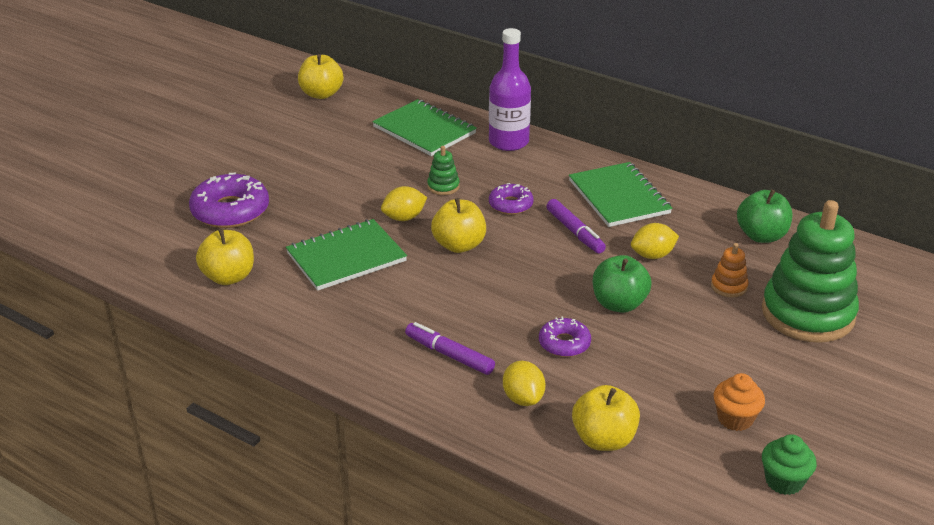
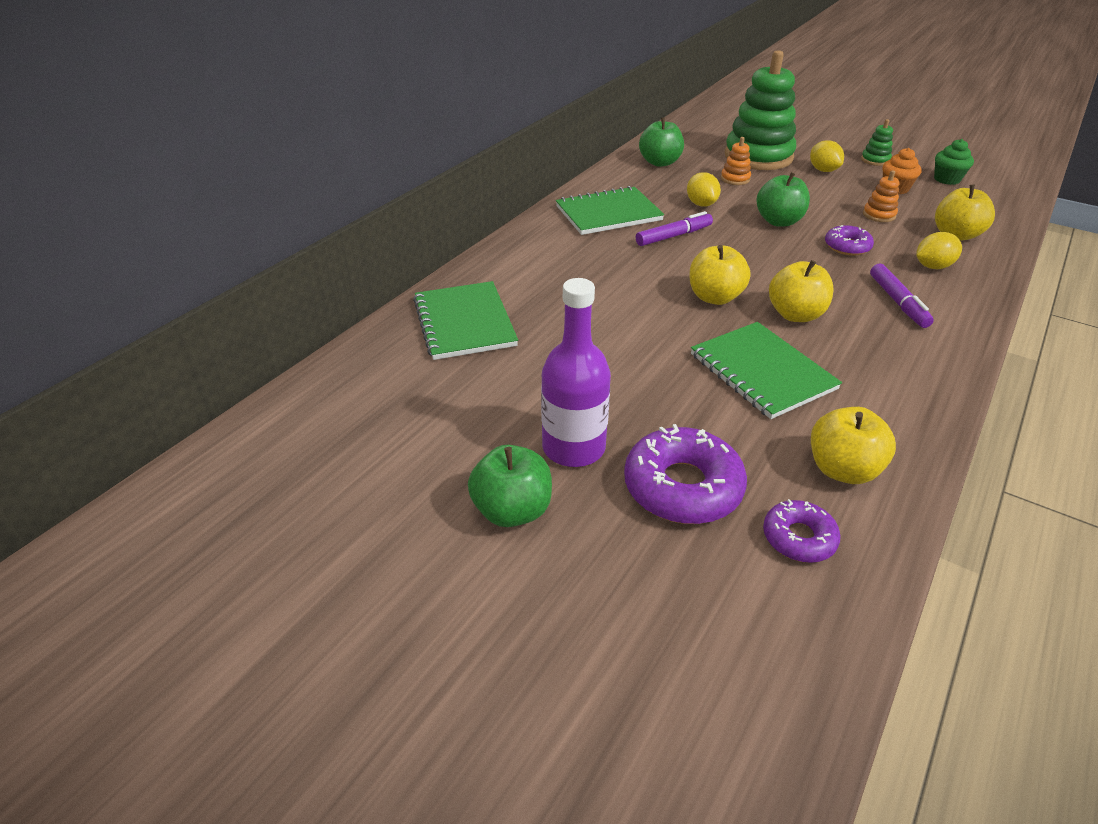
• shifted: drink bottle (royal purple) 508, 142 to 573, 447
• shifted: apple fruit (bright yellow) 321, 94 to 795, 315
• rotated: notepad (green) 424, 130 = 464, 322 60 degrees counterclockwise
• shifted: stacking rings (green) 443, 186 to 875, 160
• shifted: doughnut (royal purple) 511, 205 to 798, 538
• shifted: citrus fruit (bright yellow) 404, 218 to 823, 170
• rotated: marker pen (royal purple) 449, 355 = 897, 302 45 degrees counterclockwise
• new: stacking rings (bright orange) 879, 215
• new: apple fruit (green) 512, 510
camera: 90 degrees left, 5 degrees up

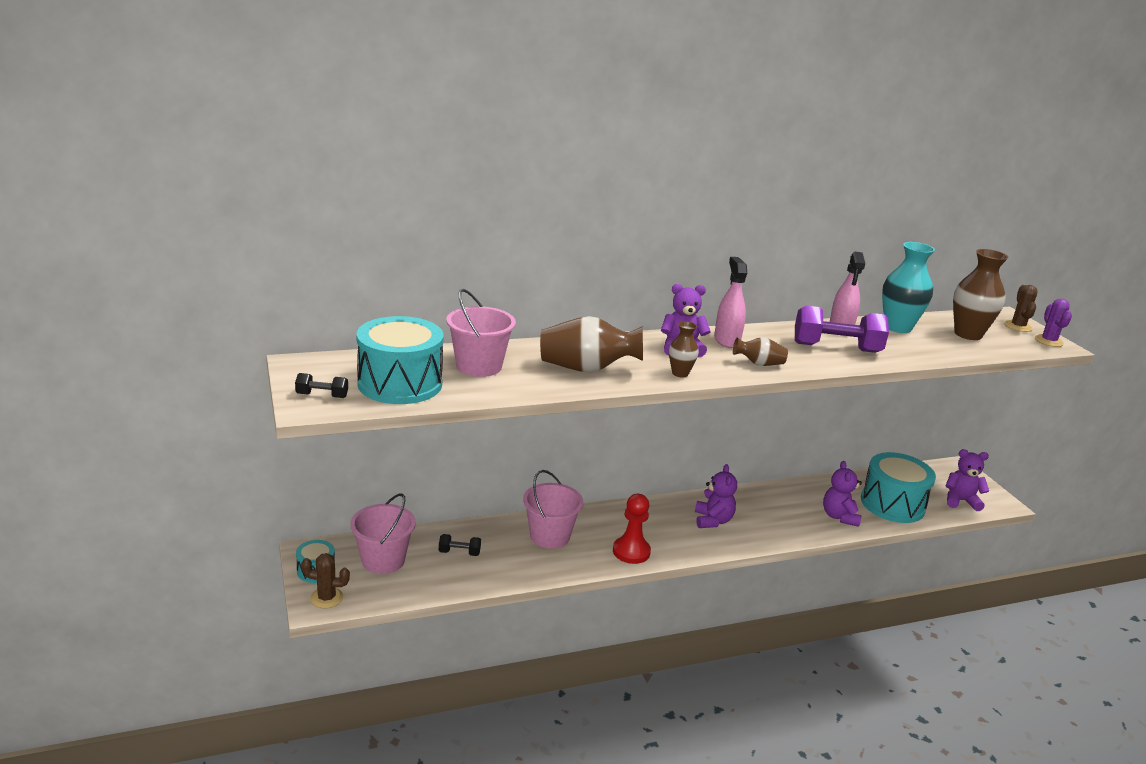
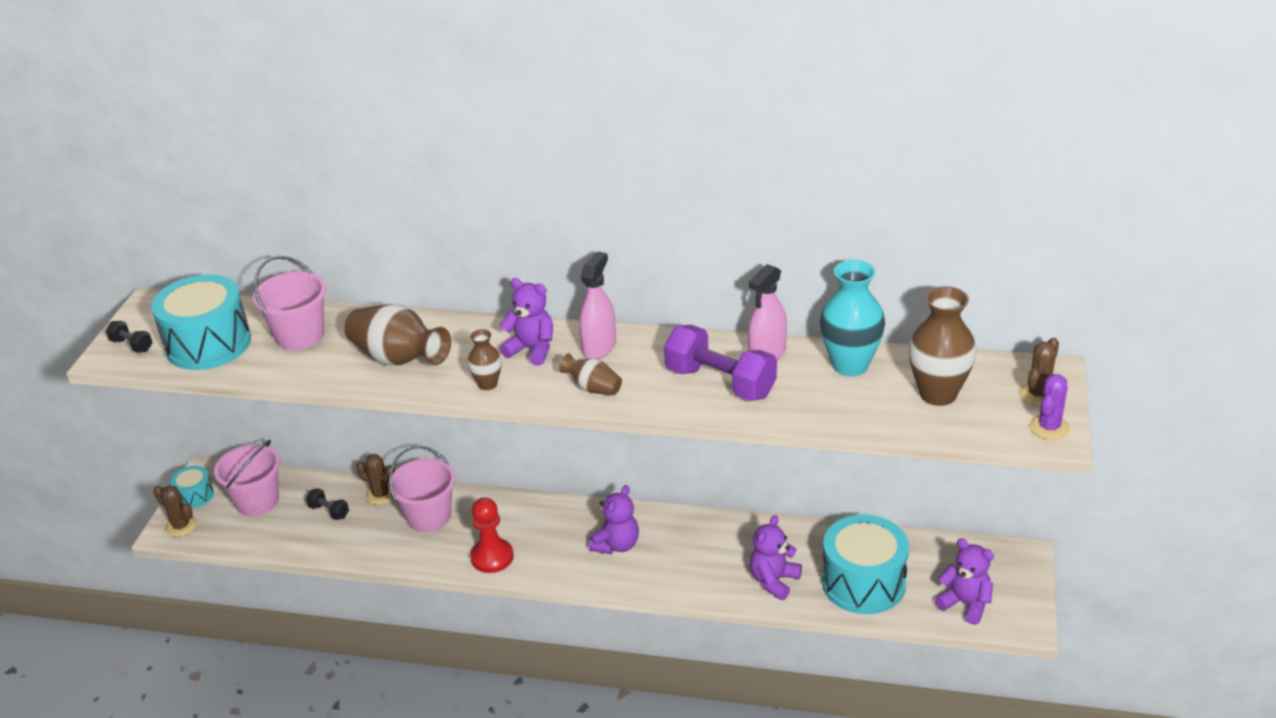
• new: cactus (brown) 381, 495
camera: 35 degrees right, 10 degrees up

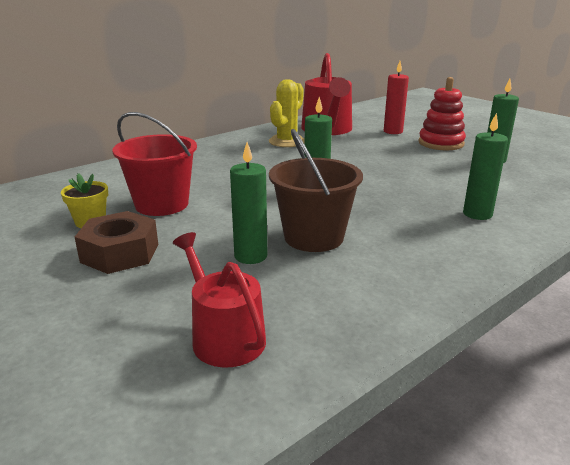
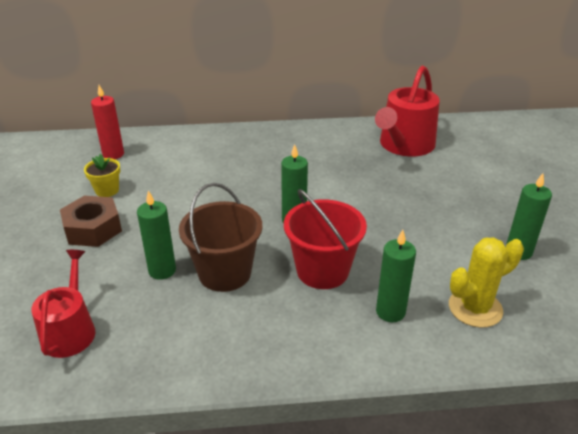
• shifted: wax candle (crimson) 393, 131 to 113, 154
• gone: stacking rings (crimson) 441, 143
• shifted: cactus (bright yellow) 287, 141 to 475, 308
• shifted: pail (crimson) 162, 204 to 322, 271
camera: 35 degrees right, 10 degrees up

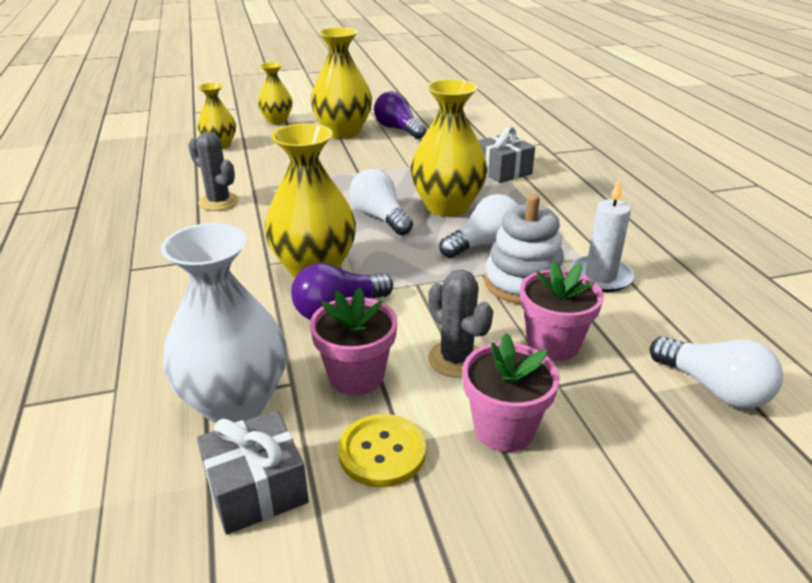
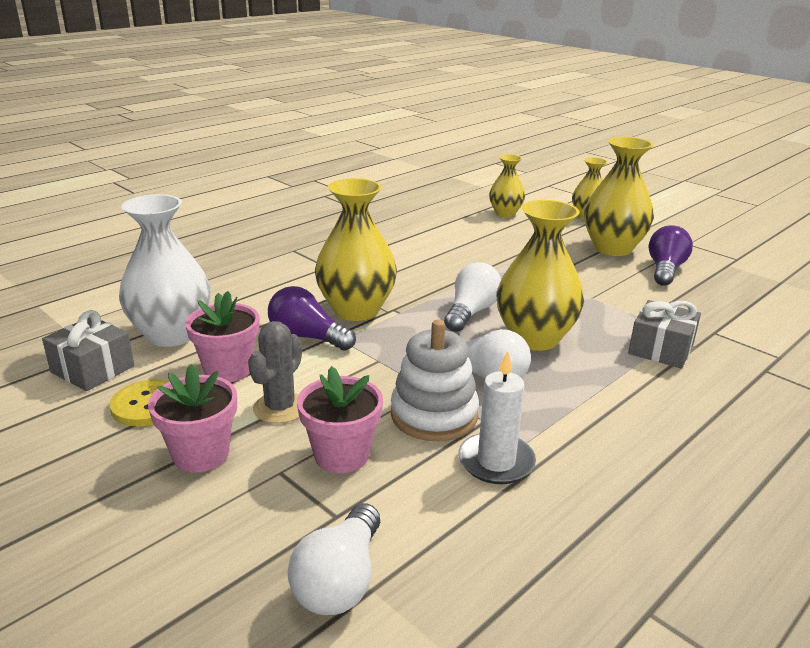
• gone: cactus (grey) 218, 202
camera: 60 degrees right, 5 degrees down

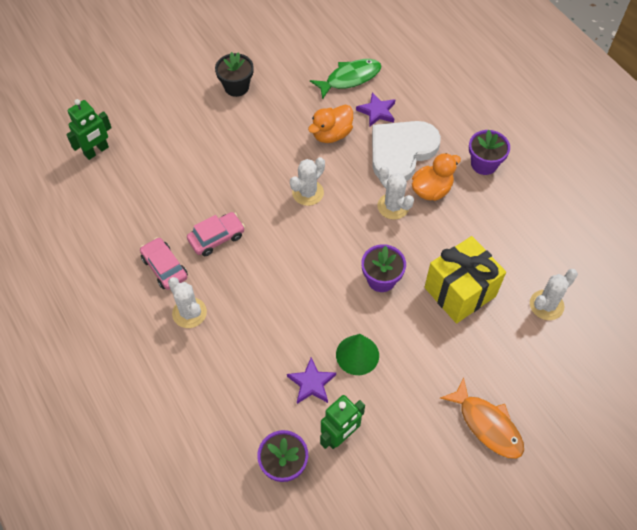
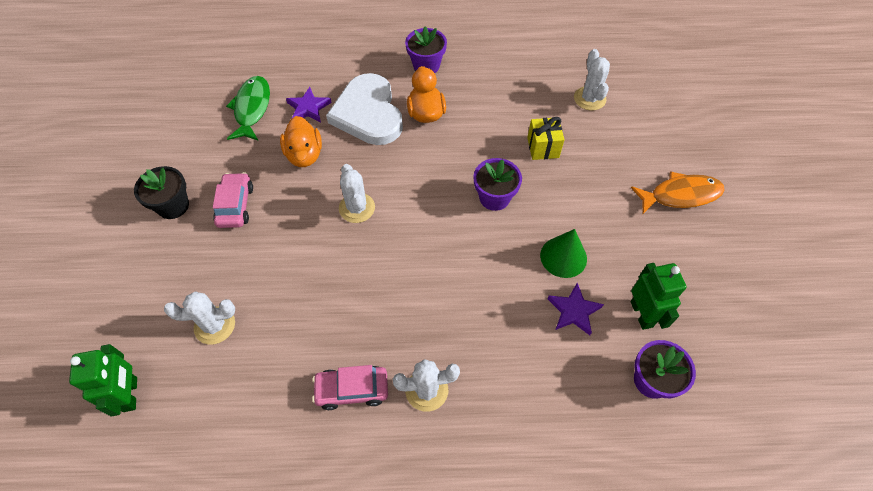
• shifted: cactus (snow-white) 393, 206 to 215, 325
• shifted: toy car (rosy) 216, 238 to 235, 205
• scaled: wrapped gift (bright yellow) 460, 292 = 543, 147 x0.55
camera: 60 degrees left, 0 degrees up

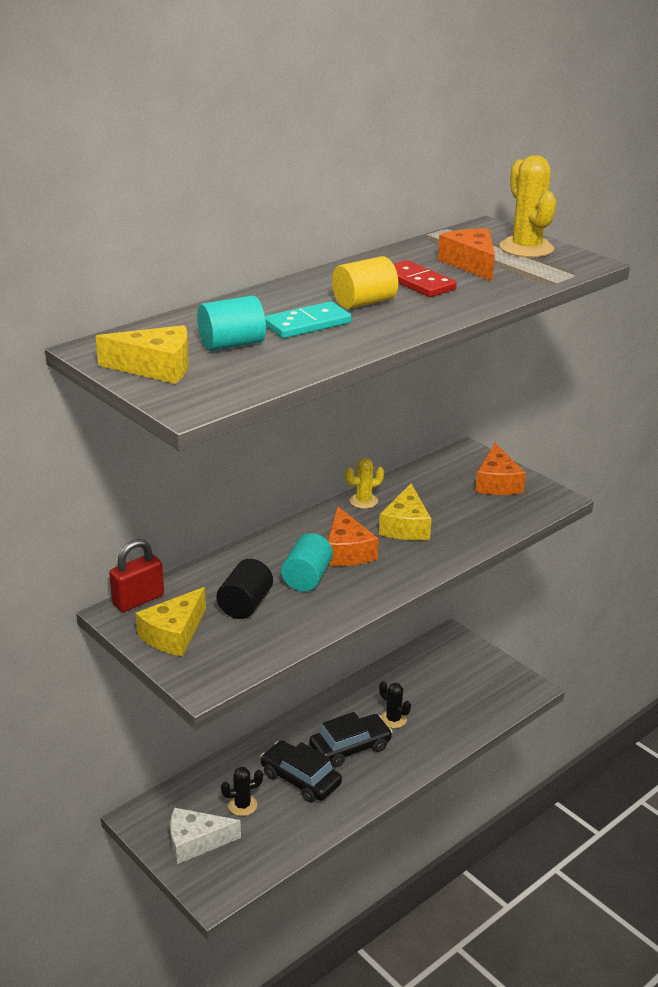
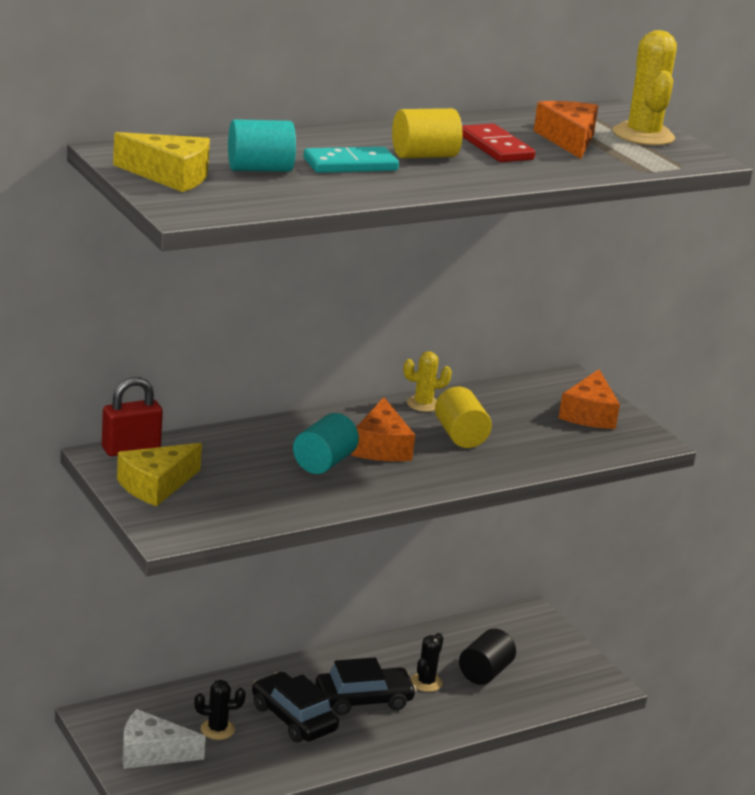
• swapped: piece of cheese (bright yellow) 406, 526 to solid cylinder (bright yellow) 460, 436
• shifted: solid cylinder (black) 245, 605 to 485, 672
• rotated: cactus (black) 393, 719 = 426, 682 60 degrees clockwise
camera: 10 degrees right, 5 degrees down

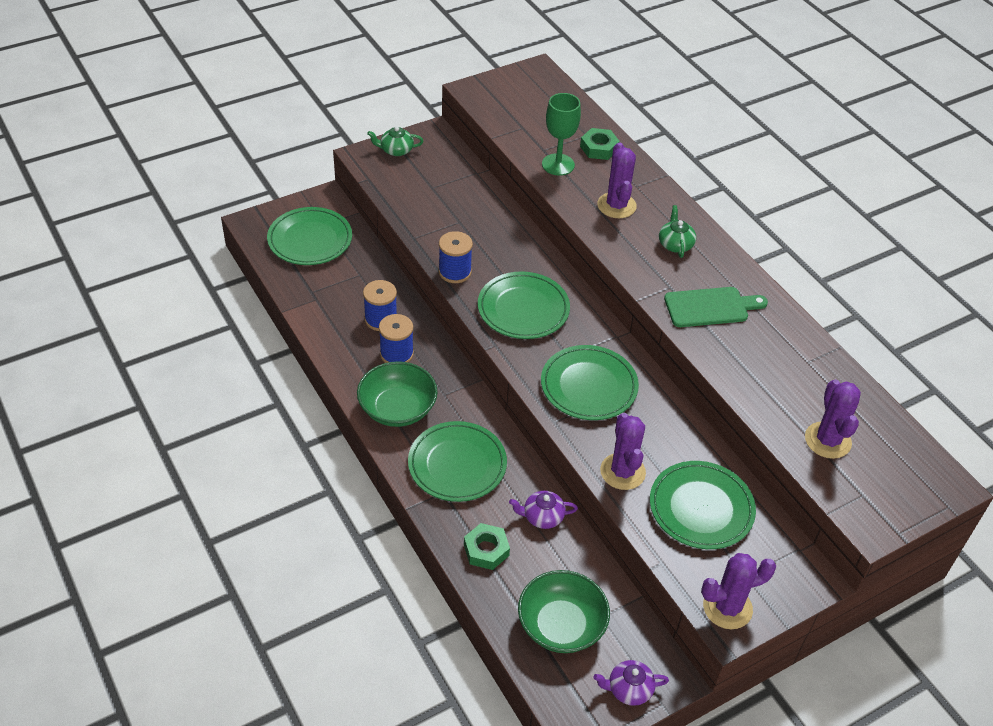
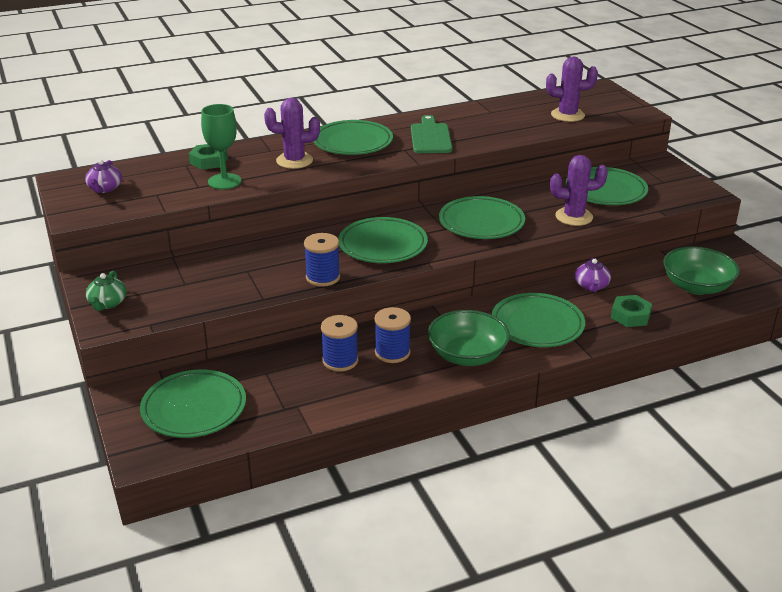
• swapped: china teapot (green) 675, 244 to dinner plate (green) 352, 142
• gone: cactus (royal purple) 727, 607
• shifted: china teapot (royal purple) 629, 689 to 105, 188
camera: 80 degrees left, 15 degrees down

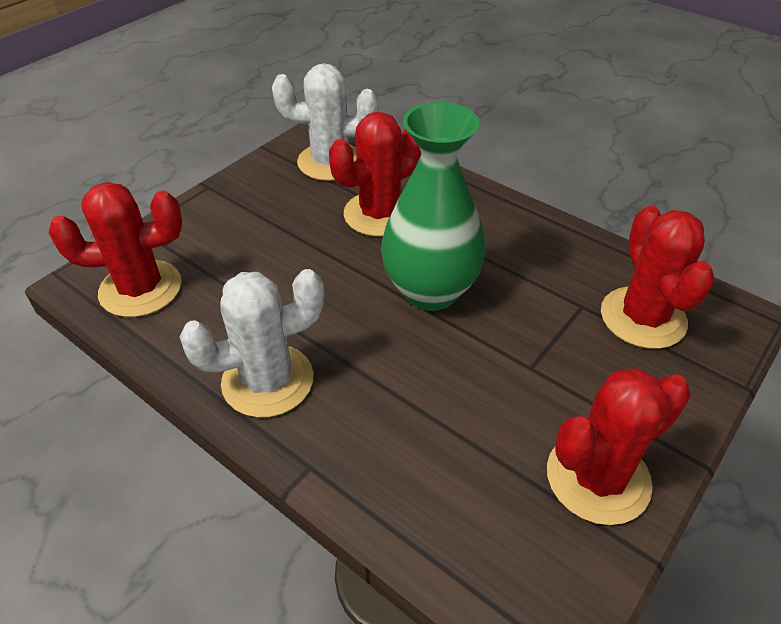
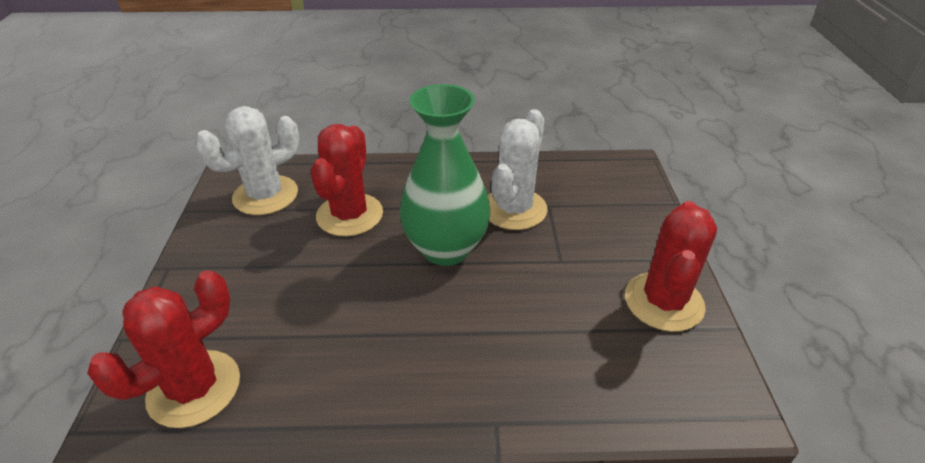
• gone: cactus (crimson) 643, 318
• shifted: cactus (snow-white) 268, 380 to 514, 209
camera: 40 degrees left, 5 degrees down

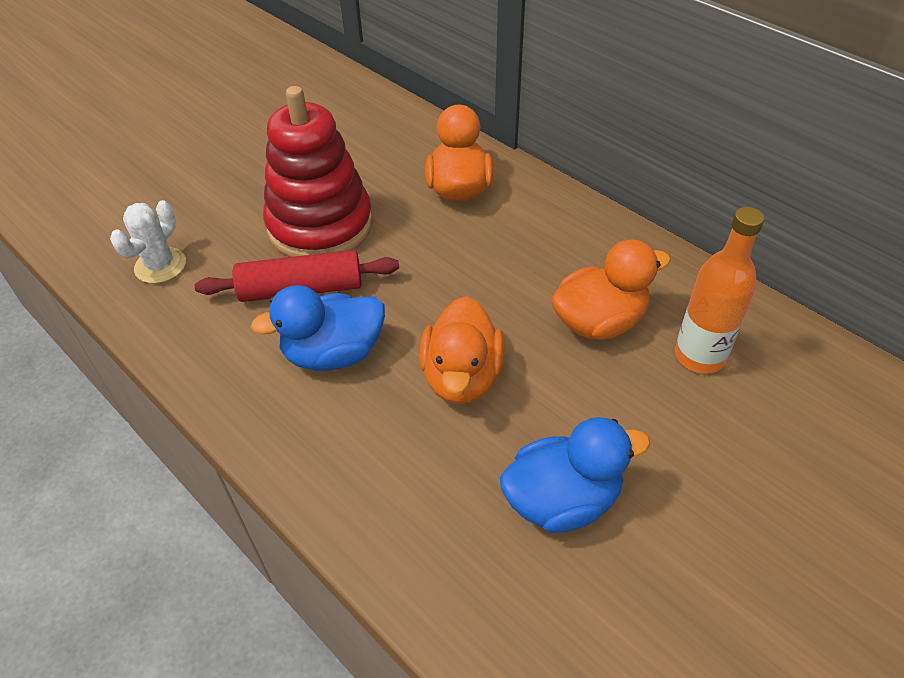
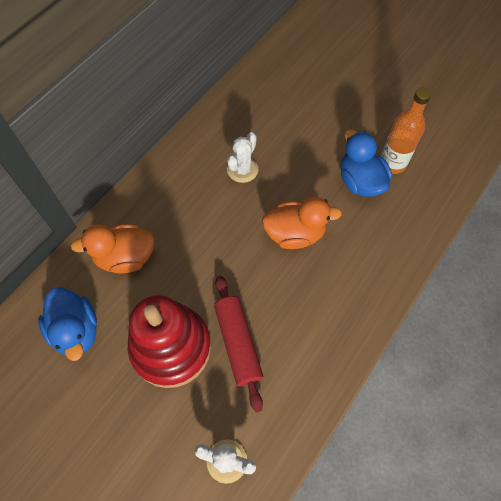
• shifted: drink bottle (bright orange) 699, 356 to 392, 163
• swapped: duck (bright orange) 599, 322 to cactus (snow-white) 242, 170
• shifted: duck (blue) 333, 354 to 76, 330
camera: 100 degrees left, 15 degrees up

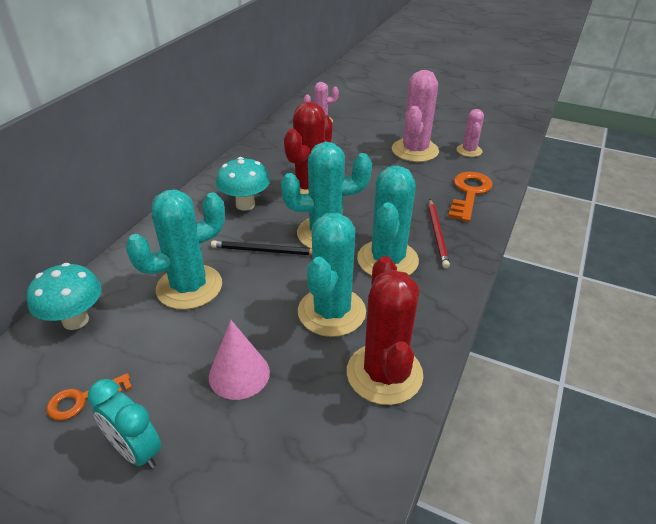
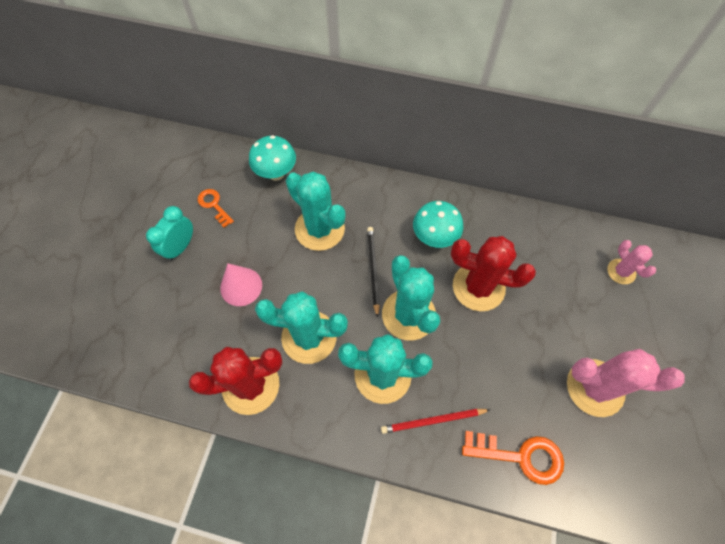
• gone: cactus (rosy) 469, 151
camera: 80 degrees right, 25 degrees up

